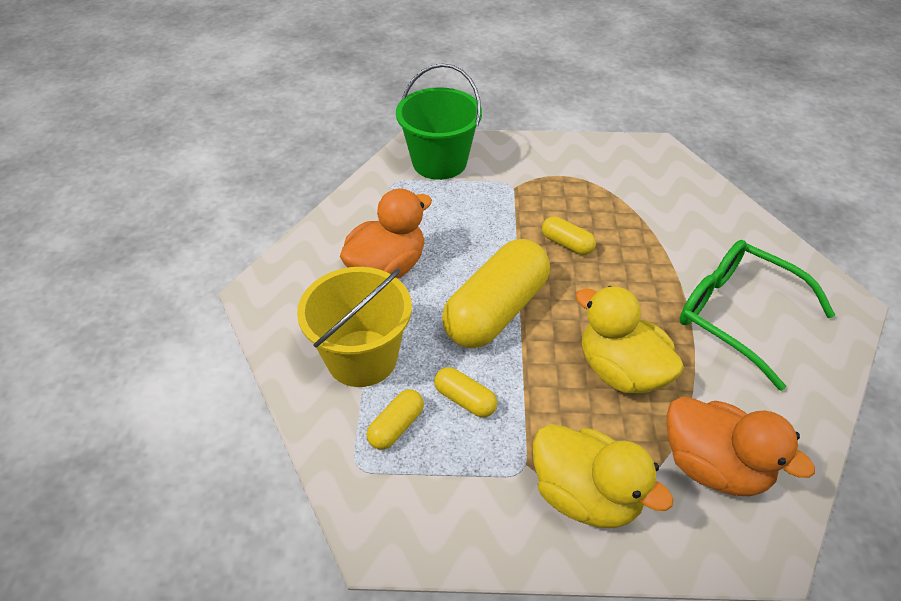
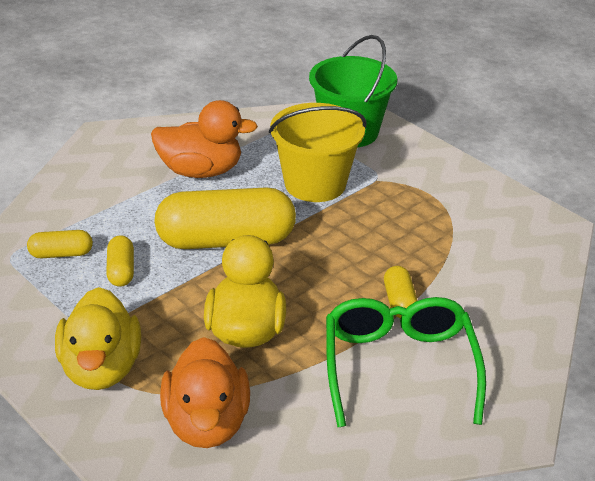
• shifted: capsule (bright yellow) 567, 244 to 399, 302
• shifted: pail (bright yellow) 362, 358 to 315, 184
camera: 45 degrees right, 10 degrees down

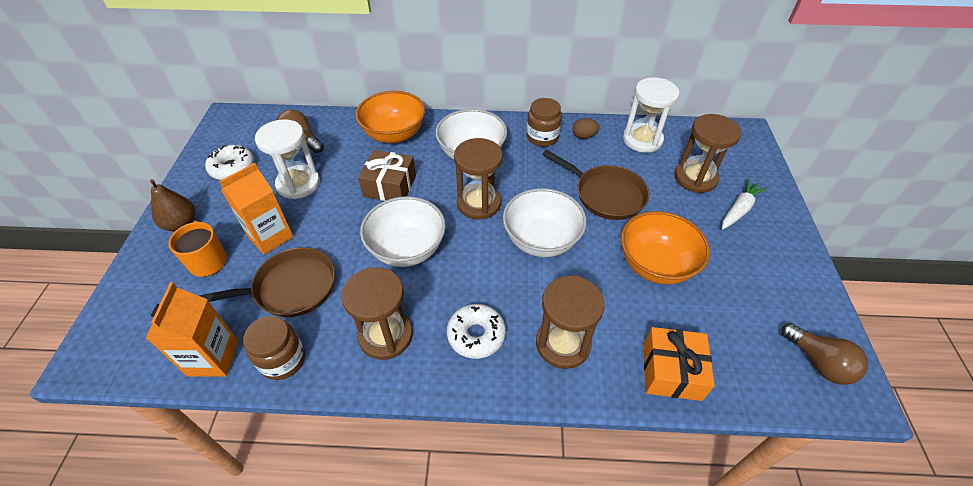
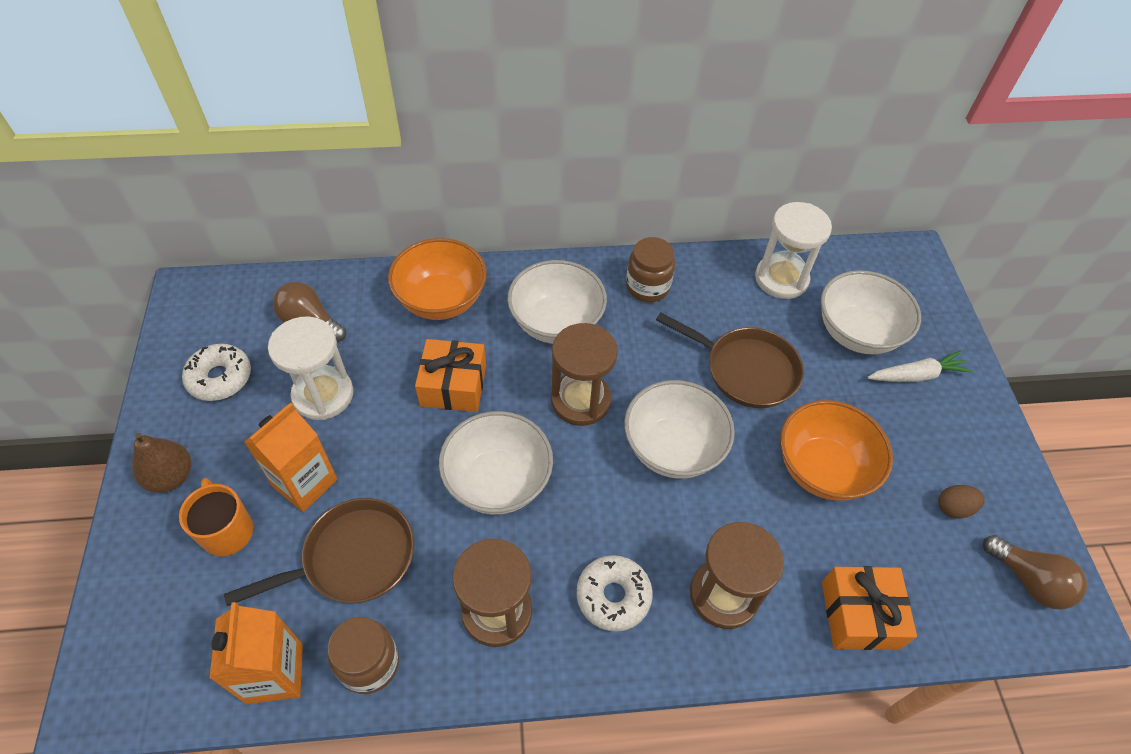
• swapped: sandglass (brown) 695, 178 to serving bowl (snow-white) 857, 333
• shifted: egg shape (brown) 584, 136 to 954, 508
• repainted: wrapped gift (brown) 390, 186 to wrapped gift (bright orange) 453, 385
• rotated: toy carrot (snow-white) 739, 209 = 916, 375 45 degrees clockwise
camera: 10 degrees left, 5 degrees up

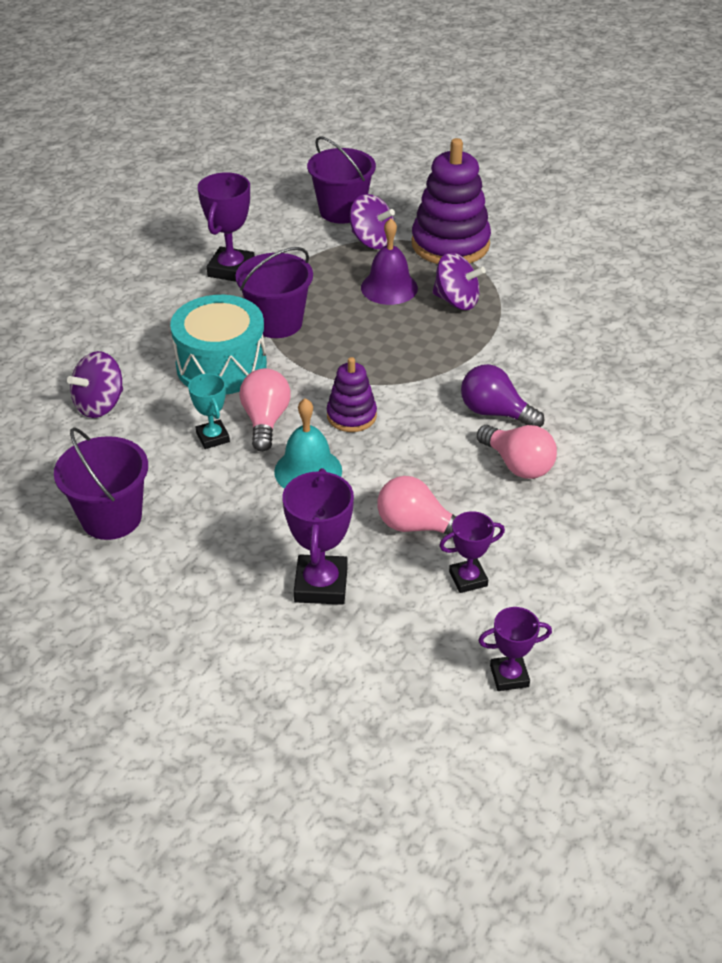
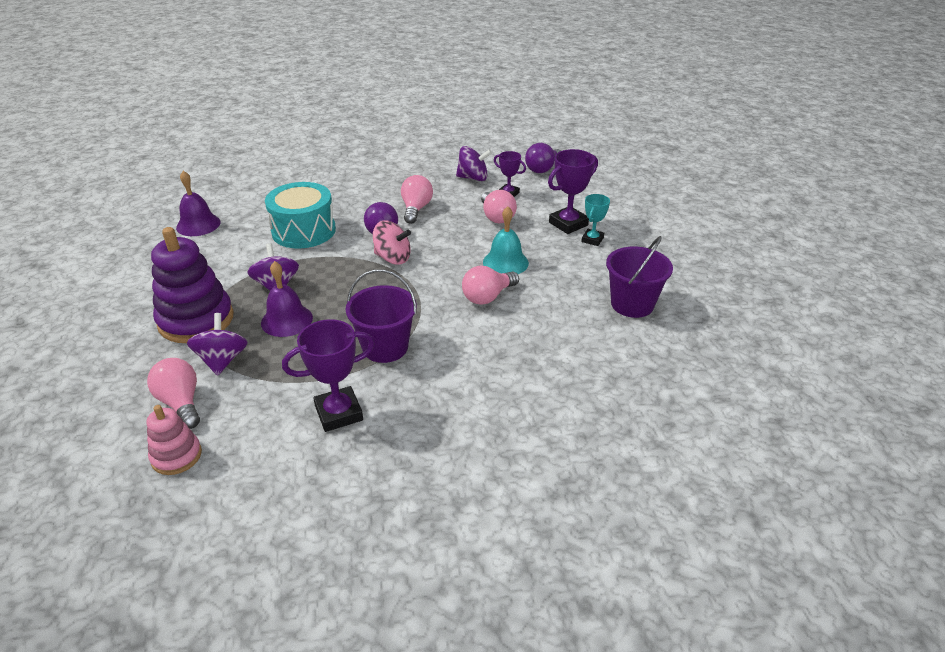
• swapped: pail (royal purple) 342, 211 to lightbulb (rosy) 181, 403
• shifted: snare drum (teal) 221, 365 to 303, 231
• shifted: spinning top (royal purple) 100, 404 to 473, 178
• gone: stacking rings (royal purple) 351, 416
• shifted: prize cup (teal) 213, 437 to 592, 240
• swapped: prize cup (royal purple) 509, 676 to lightbulb (royal purple) 543, 169
• new: bell (royal purple) 198, 224
• new: spinning top (rosy) 393, 258
• new: stacking rings (rosy) 176, 456
camera: 130 degrees left, 5 degrees down

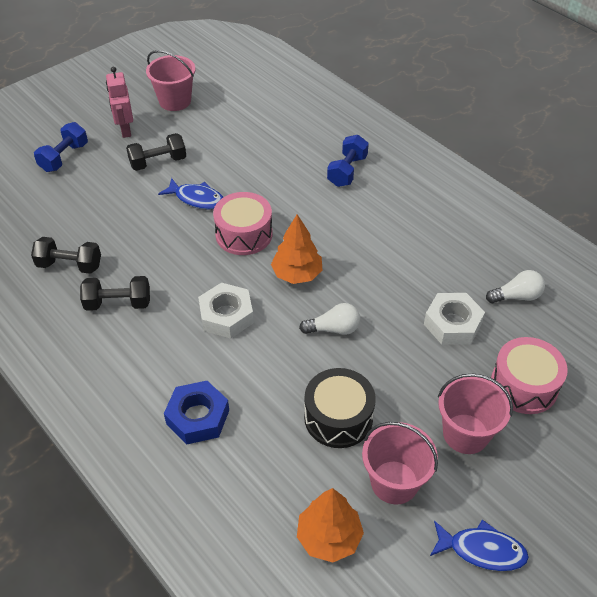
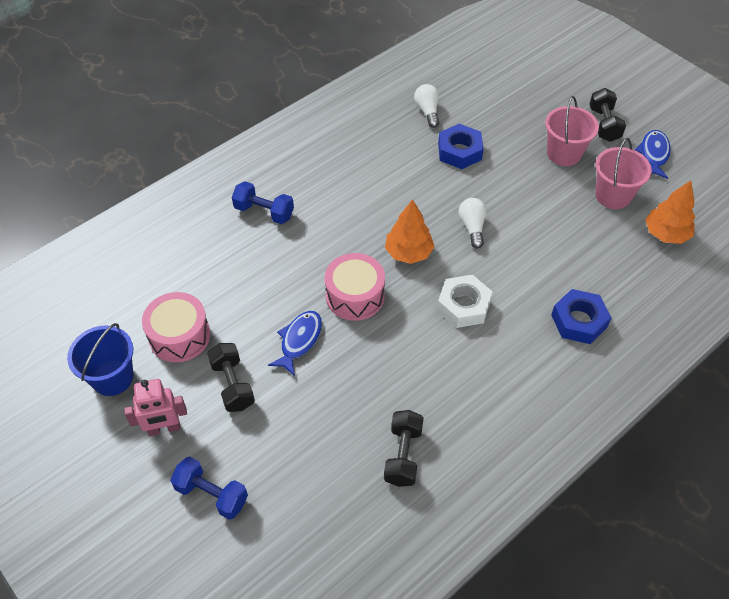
• repainted: pail (rosy) 175, 101 to pail (blue) 112, 377
• shifted: free weight (black) 118, 303 to 604, 124
• repainted: nut (snow-white) 452, 324 to nut (blue) 459, 151
• shifted: snare drum (rosy) 524, 385 to 179, 336
• gone: snare drum (black) 338, 417
camera: 90 degrees left, 5 degrees up

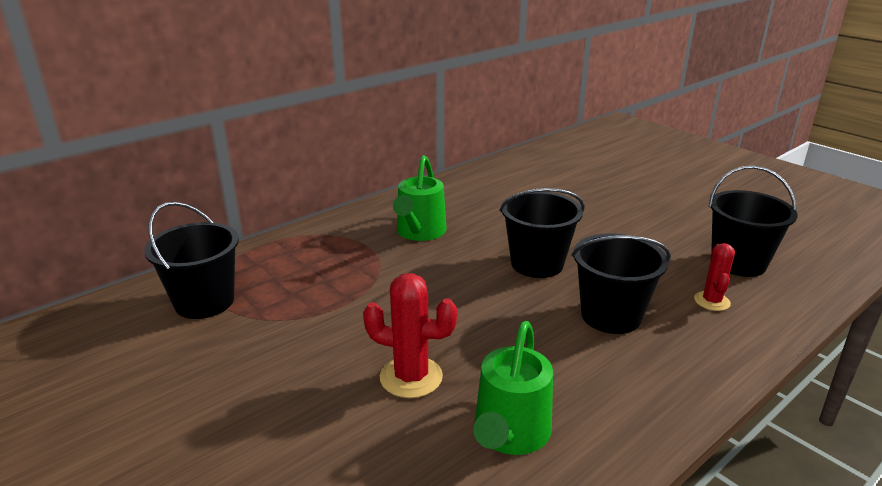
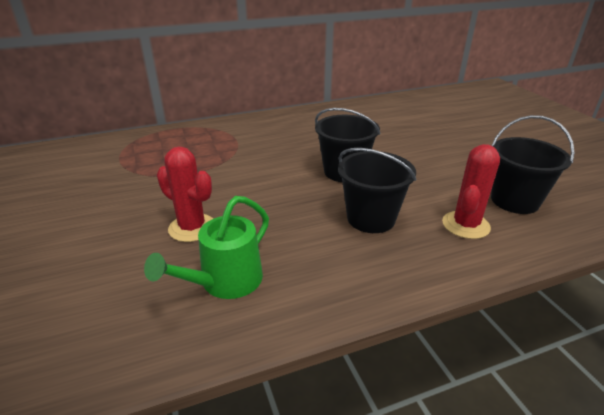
• gone: watering can (green) 419, 232
• gone: pail (black) 204, 302
• scaled: cactus (crimson) 711, 301 = 465, 225 x1.56
camera: 20 degrees right, 5 degrees up

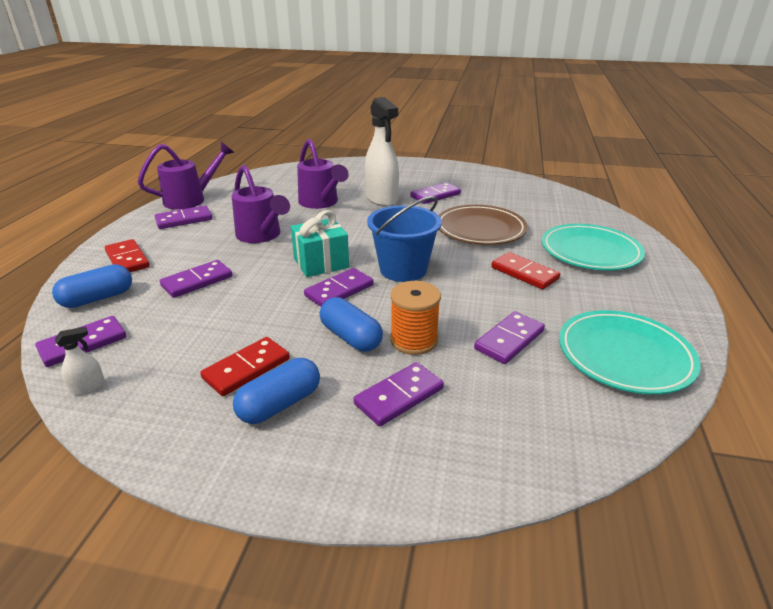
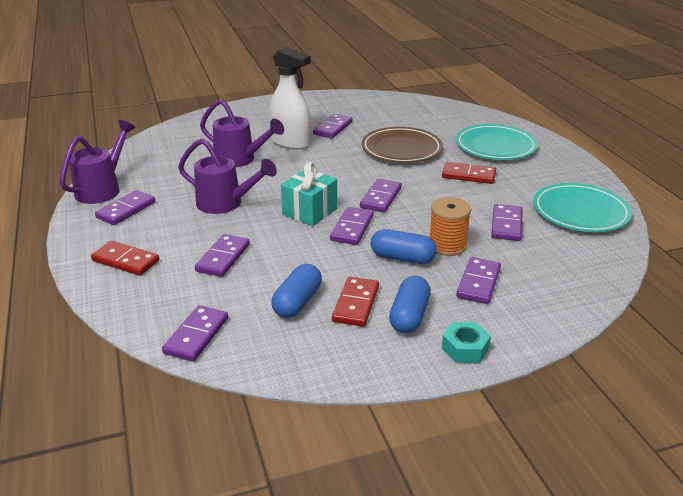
• swapped: pail (blue) 403, 269 to domino (royal purple) 380, 198
• shifted: capsule (blue) 97, 298 to 297, 302
• gone: spray cleaner (snow-white) 88, 387
• new: nut (teal) 465, 348
camera: 30 degrees left, 0 degrees up

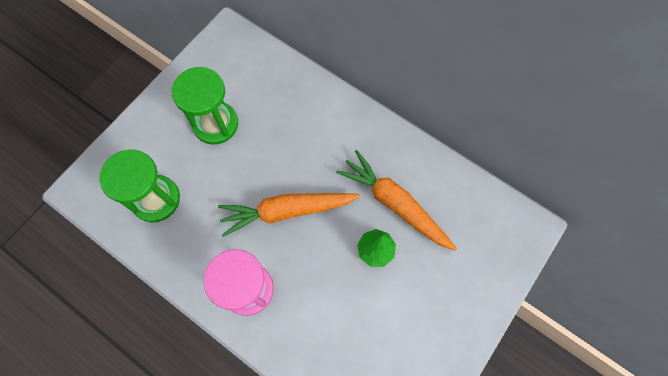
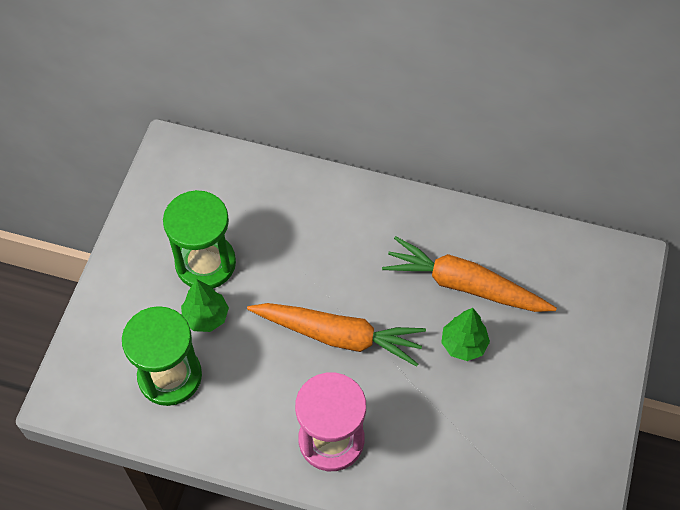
• rotated: toy carrot (bright orange) 286, 211 = 339, 336 135 degrees counterclockwise
• new: fir tree (green) 206, 317
camera: 20 degrees left, 10 degrees down

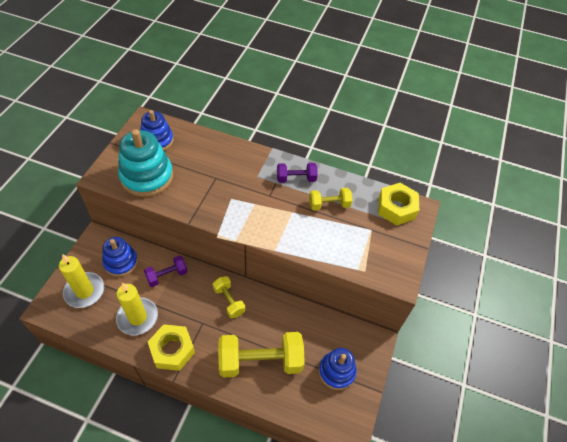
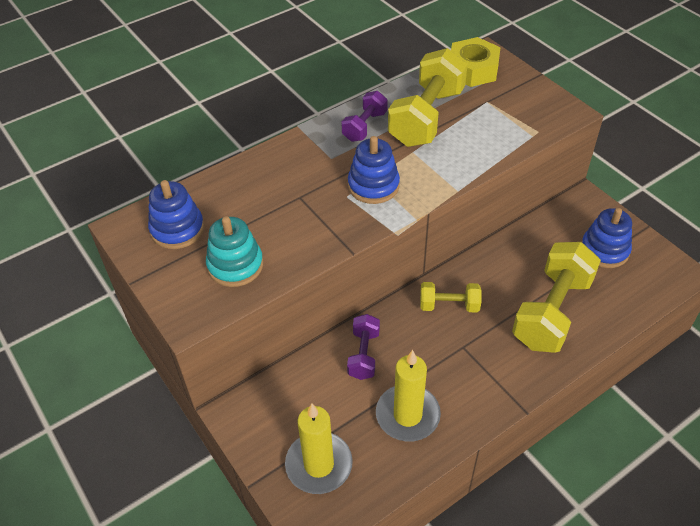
• scaled: stacking rings (teal) 147, 176 = 235, 265 x0.65
• scaled: free weight (bright yellow) 329, 205 = 426, 117 x1.89
• shifted: stacking rings (blue) 121, 262 to 373, 186
• gone: nut (bright yellow) 172, 350
camera: 50 degrees left, 5 degrees down

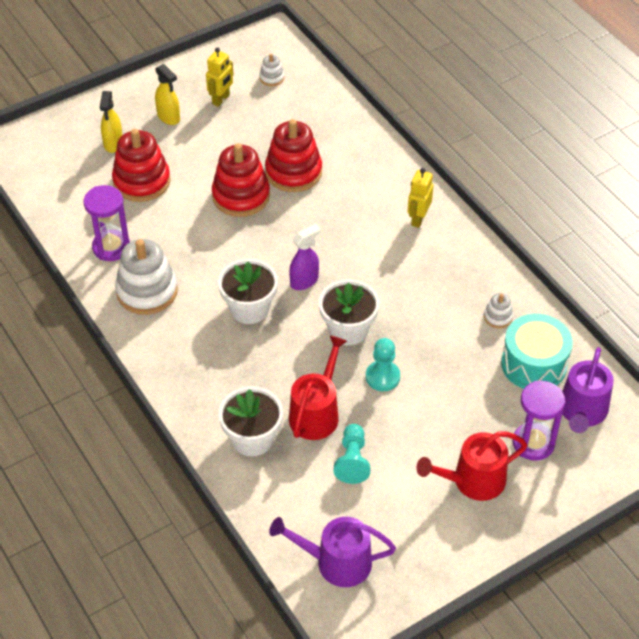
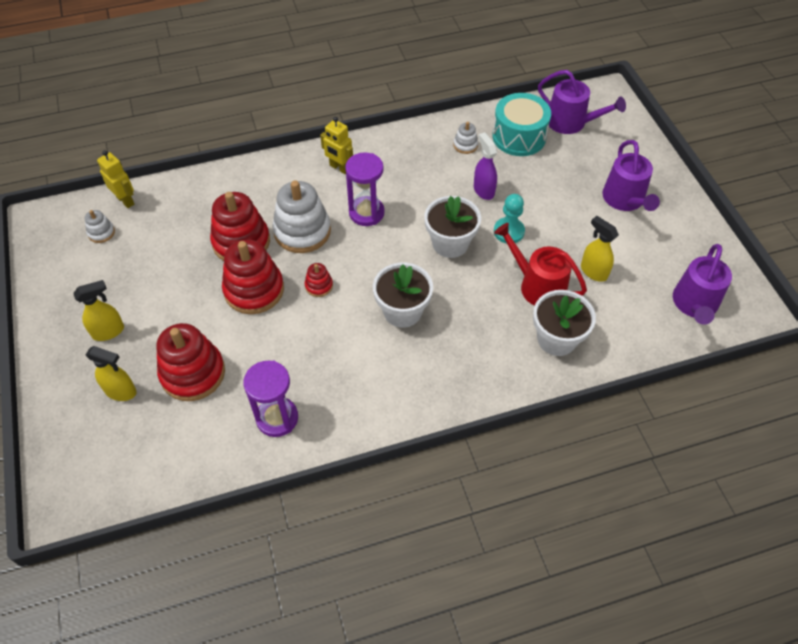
• shifted: robot (bright yellow) 221, 99 to 125, 200
• shifted: spray cleaner (royal purple) 304, 281 to 483, 190
• shifted: stacking rings (snow-white) 147, 291 to 302, 231
• shifted: sandglass (royal purple) 533, 443 to 366, 213
• swapped: game pawn (teal) 352, 461 to spray cleaner (bright yellow) 593, 271
• repainted: watering can (crimson) 473, 480 to watering can (royal purple) 625, 199
• new: stacking rings (crimson) 319, 286
camera: 75 degrees left, 5 degrees up

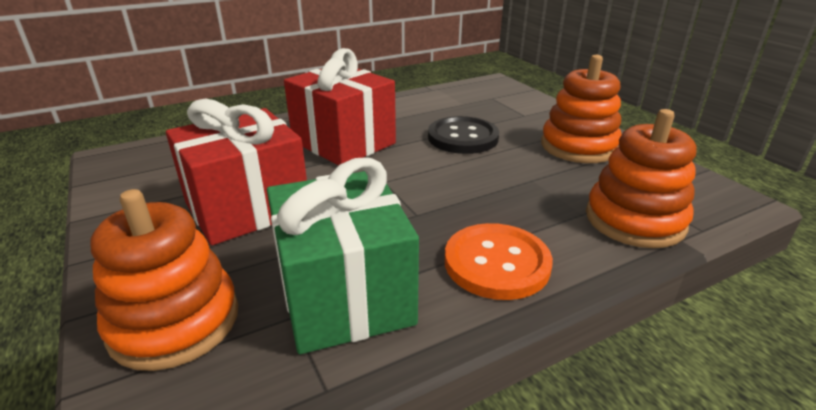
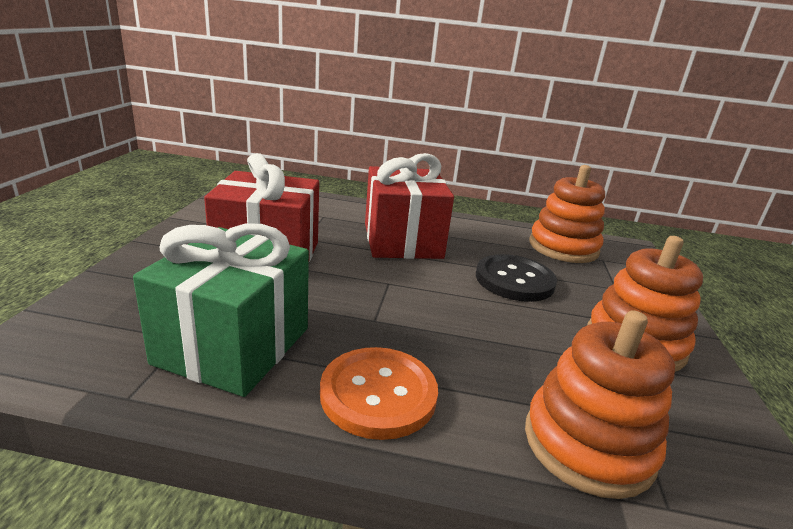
• shifted: stacking rings (bright orange) 175, 322 to 563, 247
camera: 35 degrees right, 5 degrees down

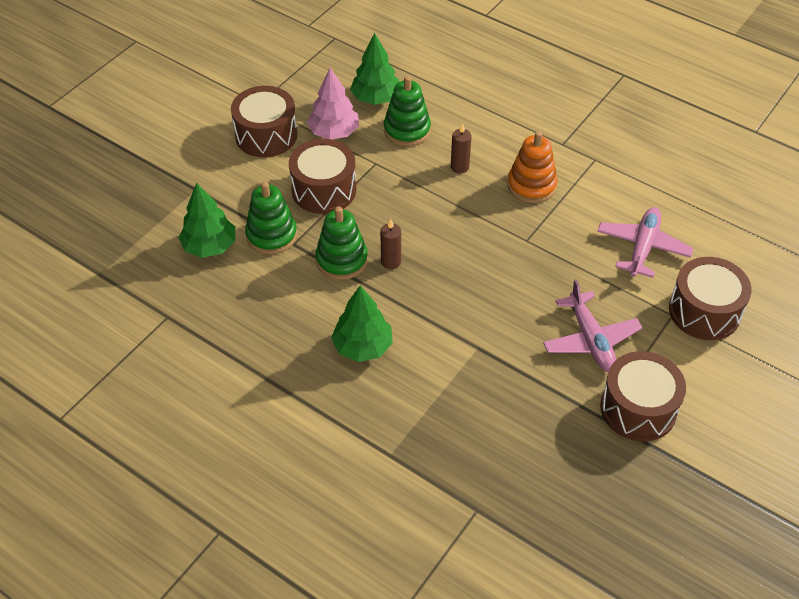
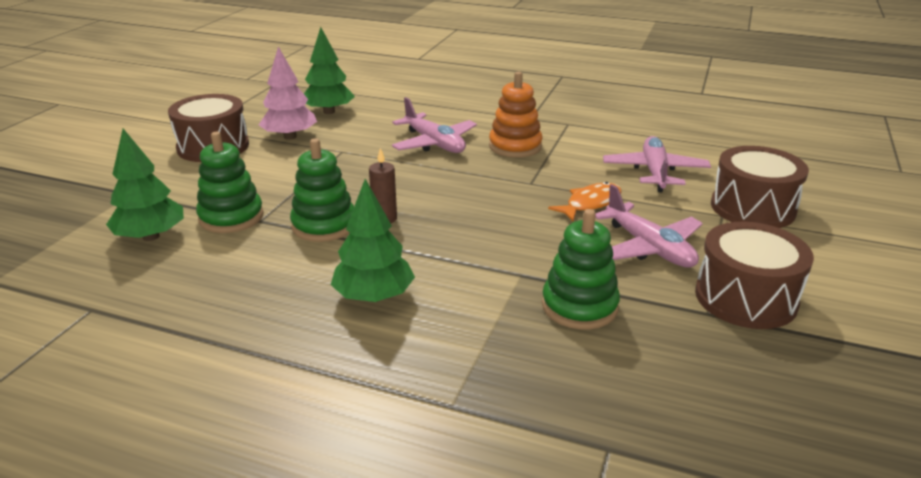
• shifted: stacking rings (green) 407, 130 to 579, 306
• swapped: wax candle (brown) 459, 167 to aeroplane (rosy) 434, 143
• gone: snare drum (brown) 324, 190
• new: fish (bright orange) 590, 203
camera: 15 degrees left, 20 degrees down

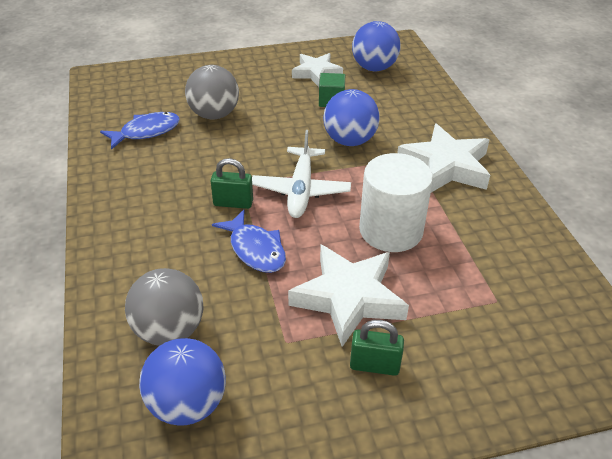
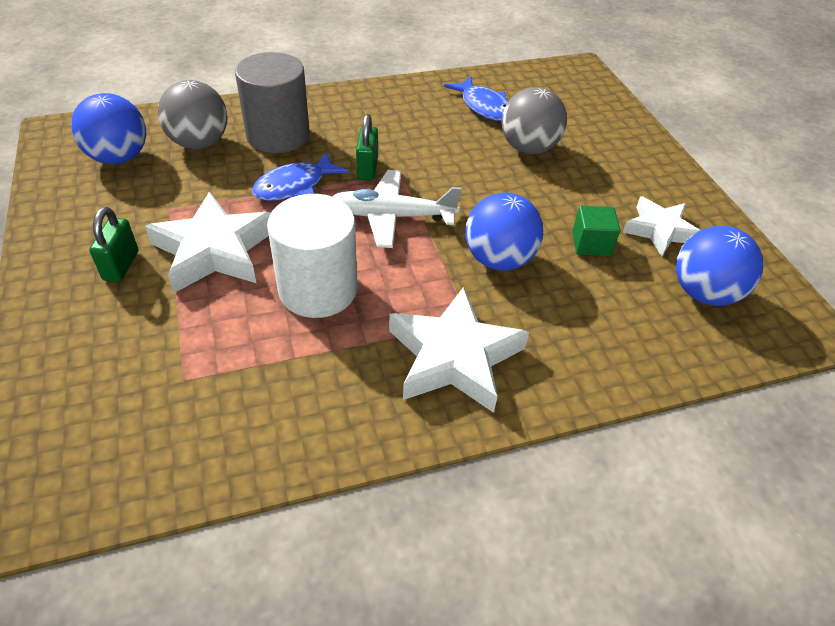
• new: solid cylinder (grey) 278, 135
camera: 85 degrees right, 5 degrees up

